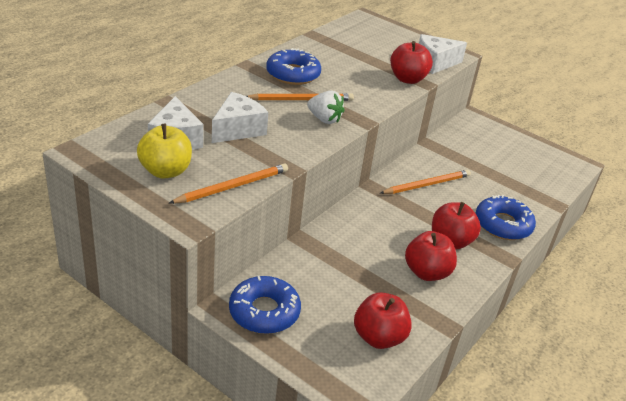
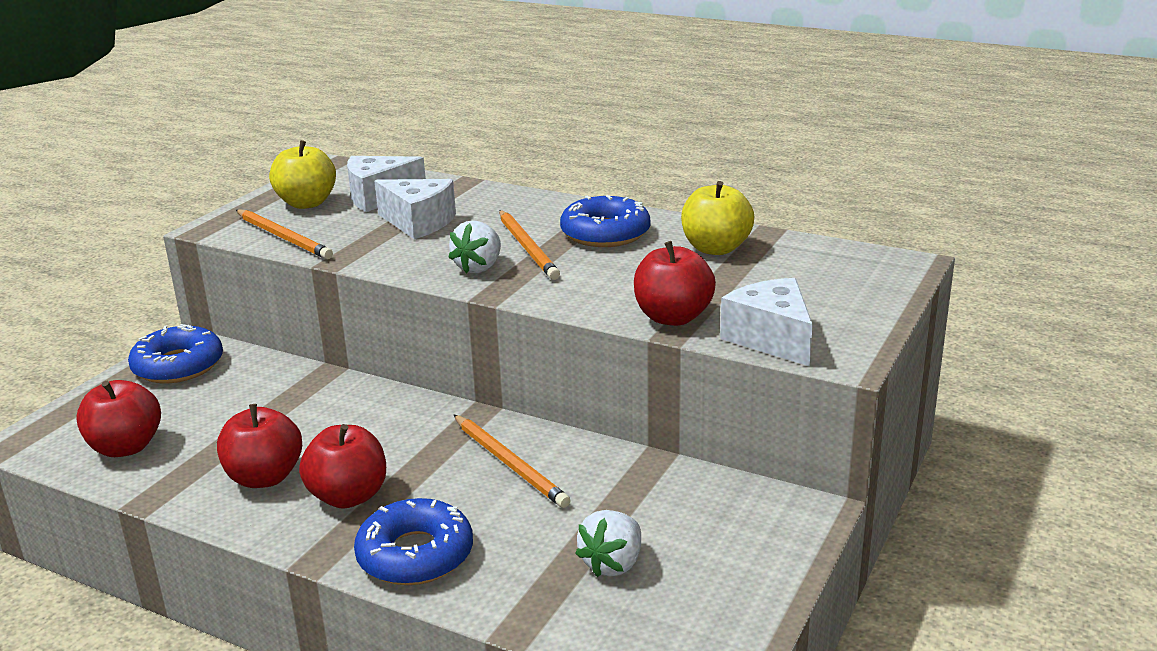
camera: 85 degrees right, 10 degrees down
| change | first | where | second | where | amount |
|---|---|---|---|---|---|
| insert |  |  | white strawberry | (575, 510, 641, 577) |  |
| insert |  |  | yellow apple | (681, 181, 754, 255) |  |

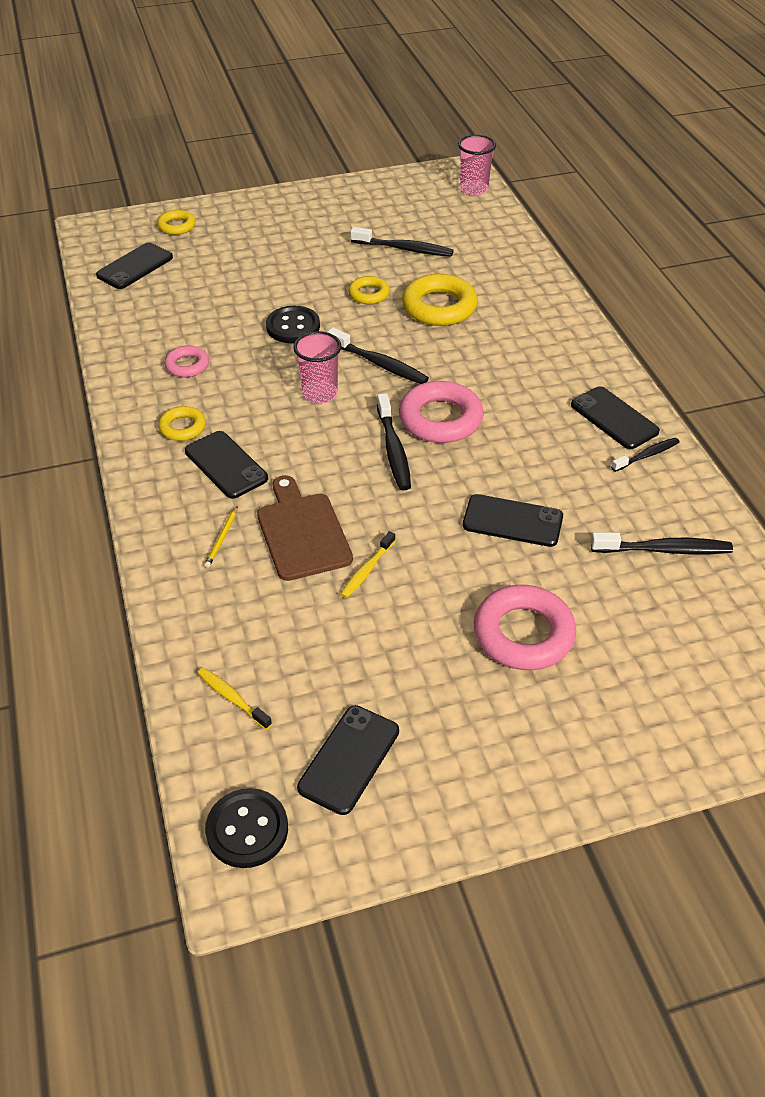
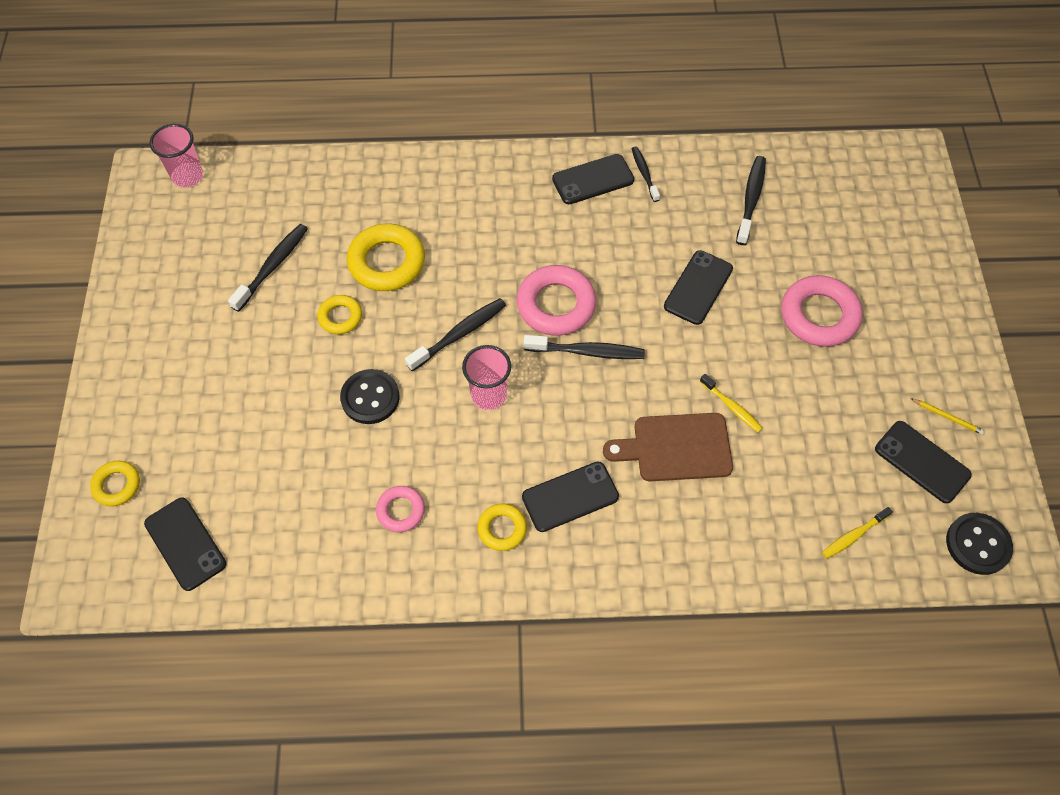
camera: 75 degrees left, 15 degrees up
| change | first | where | second | where | amount |
|---|---|---|---|---|---|
| move | yellow pencil | (204, 506, 237, 568) |  | (910, 398, 985, 435) |  |

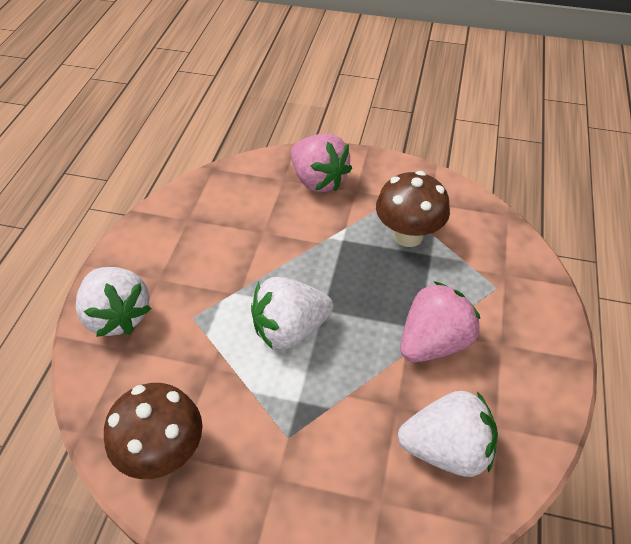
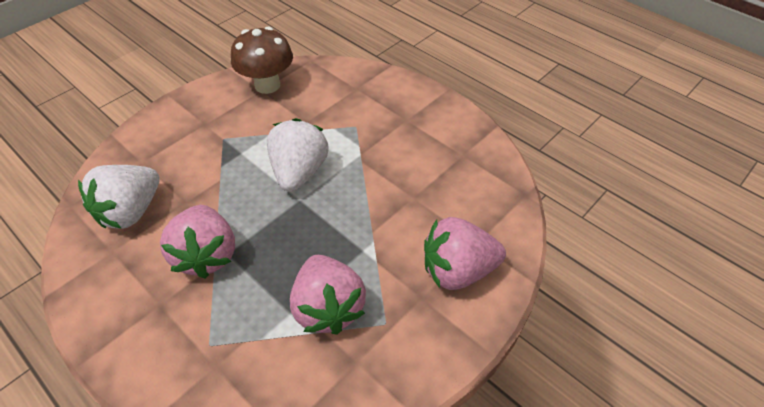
camera: 120 degrees right, 0 degrees up
| change | first | where | second | where | amount |
|---|---|---|---|---|---|
| replace | brown mushroom | (376, 171, 450, 247) | pink strawberry | (290, 255, 366, 335) |  |
| delete | white strawberry | (76, 267, 151, 337) |  |  |  |

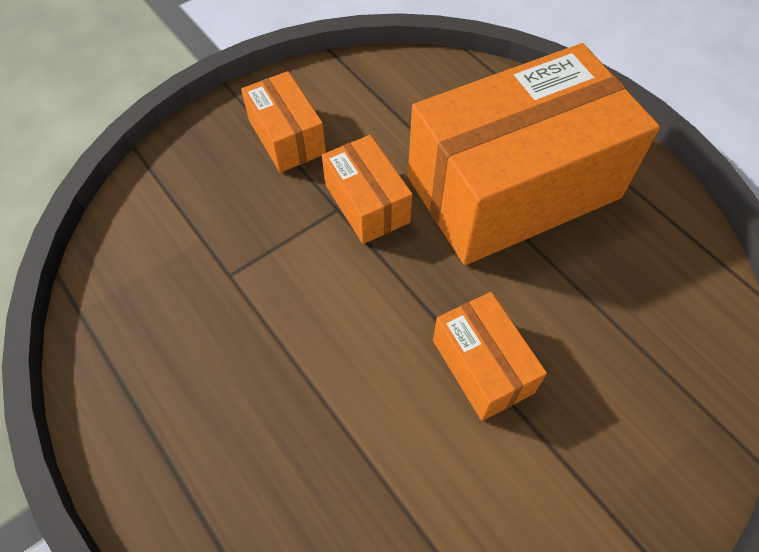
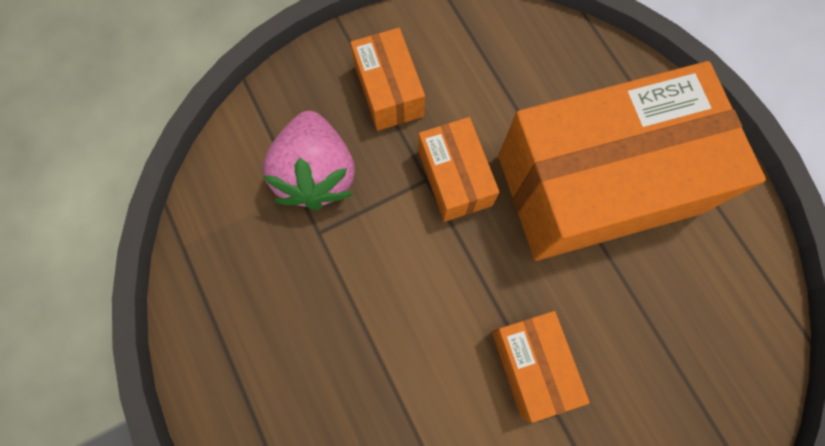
camera: 10 degrees right, 15 degrees up
| change | first | where | second | where | amount |
|---|---|---|---|---|---|
| insert |  |  | pink strawberry | (263, 111, 355, 210) |  |

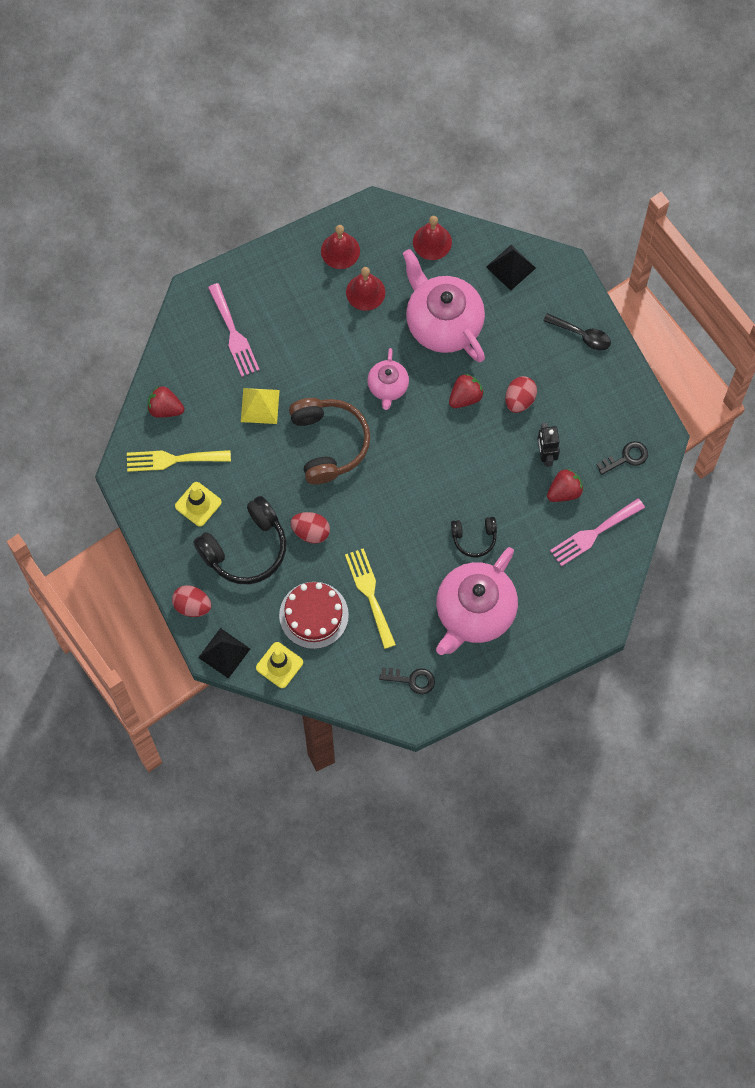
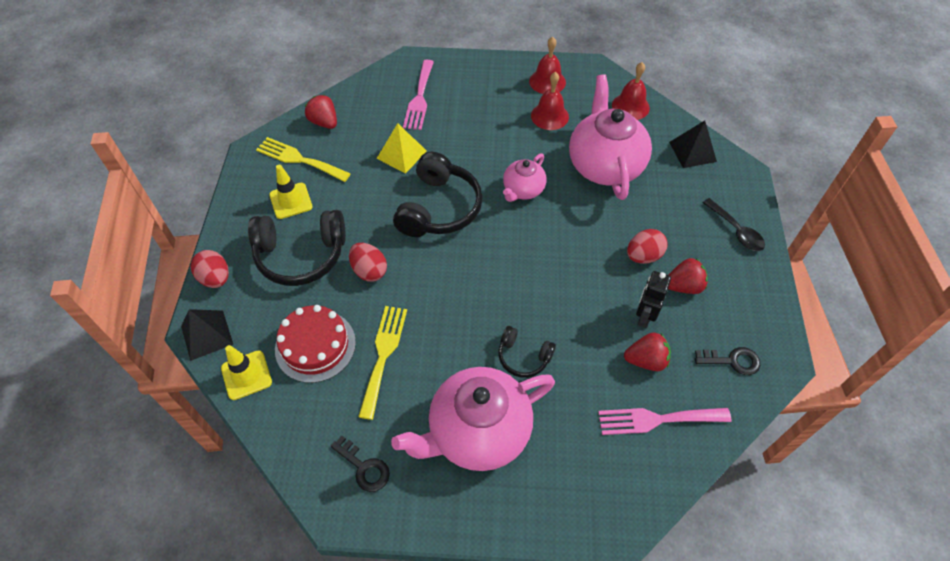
camera: 30 degrees right, 15 degrees down
| change | first | where | second | where | amount |
|---|---|---|---|---|---|
| recolor | brown headphones | (289, 398, 370, 484) | black headphones | (393, 152, 483, 237) |  |
| move | red strawberry | (449, 374, 484, 408) |  | (668, 258, 708, 294) |  |

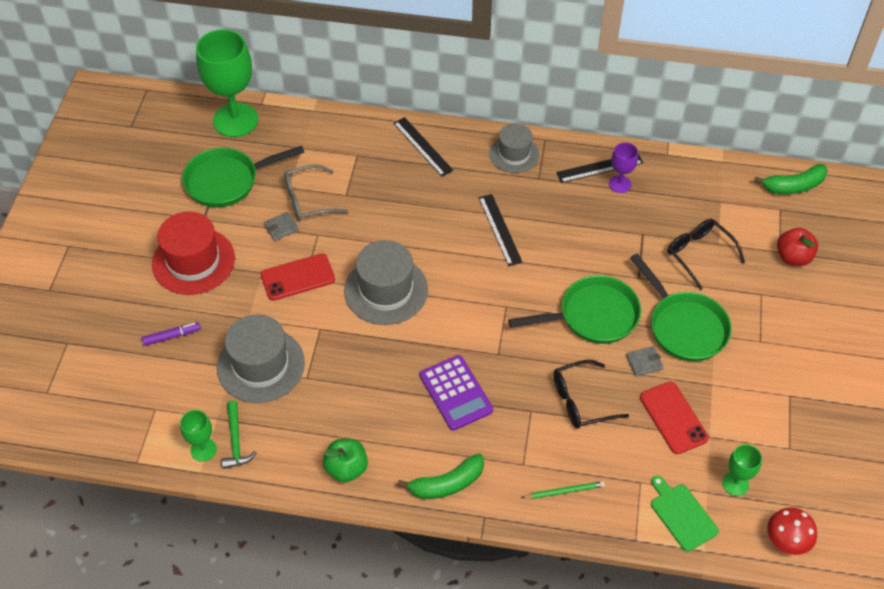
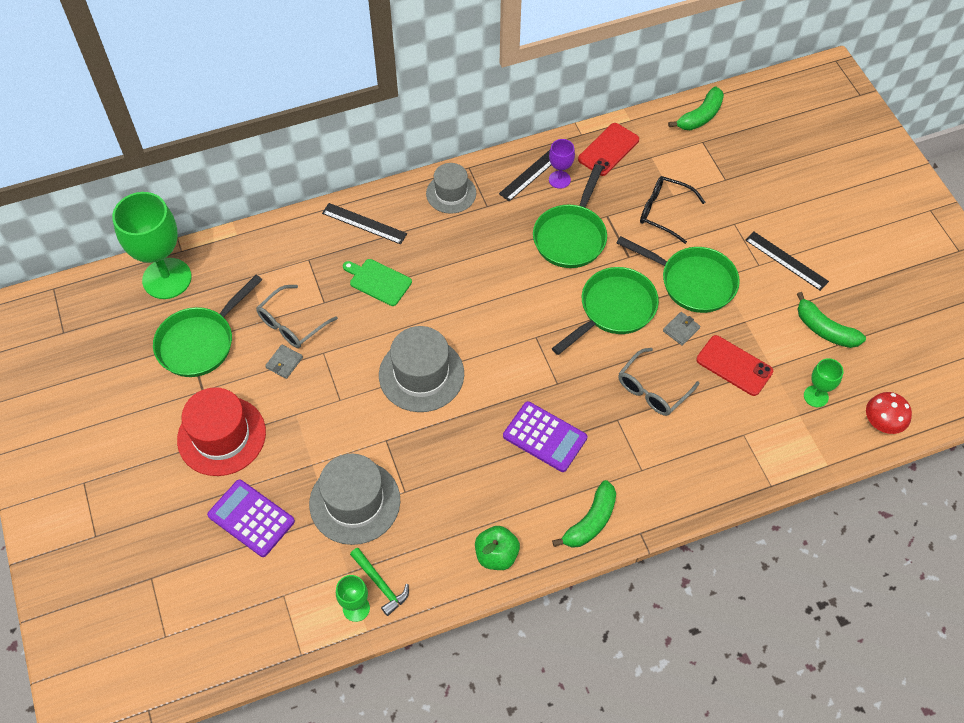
camera: 30 degrees left, 5 degrees up
| change | first | where | second | where | amount |
|---|---|---|---|---|---|
| replace | purple marker | (142, 322, 201, 346) | purple calculator | (207, 479, 295, 557) |  |
| move | green cutting board | (651, 476, 719, 552) |  | (343, 259, 412, 306) |  |
| insert |  |  | green pan | (533, 164, 607, 268) |  |
| move | red phone | (261, 254, 335, 301) |  | (578, 123, 639, 176) |  |
| recolor | black glasses | (553, 360, 629, 429) | grey glasses | (619, 348, 699, 416) |  |
| move | black ruler | (479, 194, 523, 266) |  | (745, 231, 829, 291) |  |
| insert |  |  | green banana | (797, 292, 866, 348) |  |
| delete | green pencil | (521, 481, 605, 499) |  |  |  |
| delete | red apple | (777, 228, 818, 266) |  |  |  |

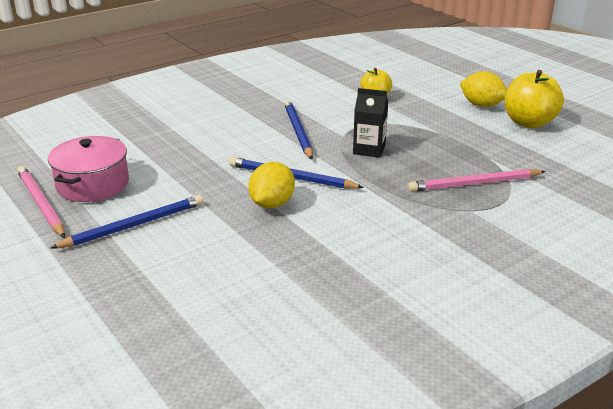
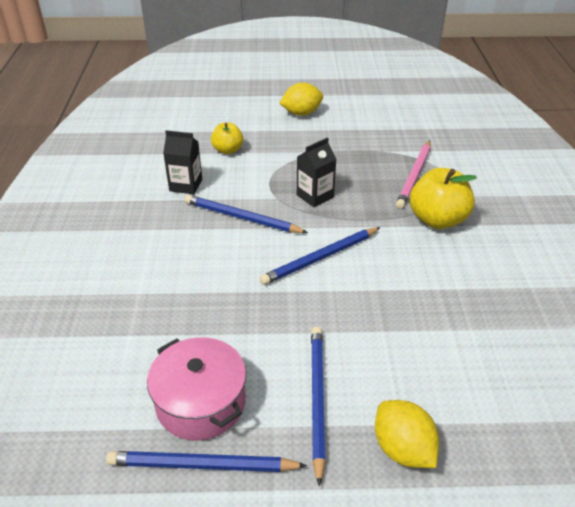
camera: 55 degrees left, 10 degrees up
| change | first | where | second | where | amount |
|---|---|---|---|---|---|
| recolor | pink pencil | (17, 166, 65, 238) | blue pencil | (106, 451, 307, 472) |  |
| insert |  |  | black carton | (163, 130, 202, 194) |  |
| move | yellow lemon | (248, 162, 295, 208) |  | (375, 400, 439, 468) |  |
| move | yellow apple | (505, 70, 564, 128) |  | (410, 168, 477, 229) |  |

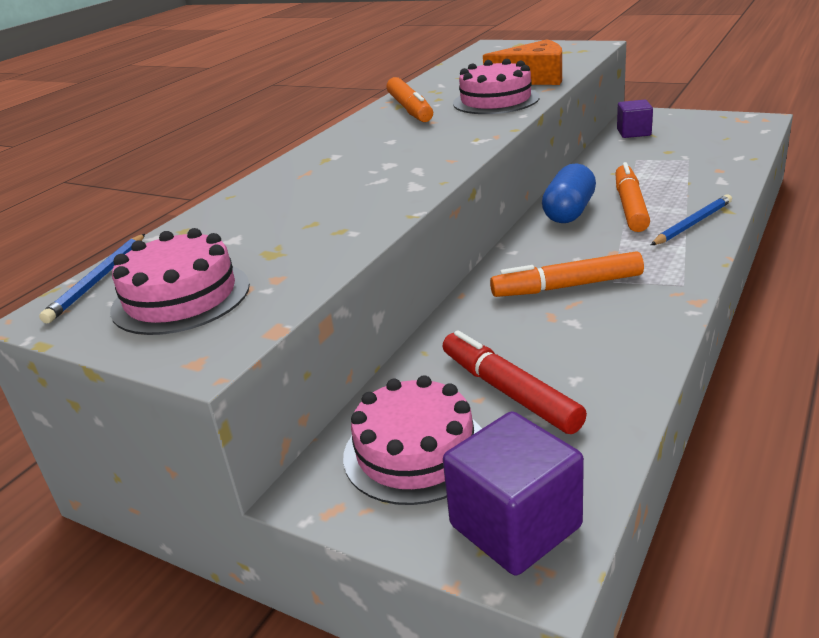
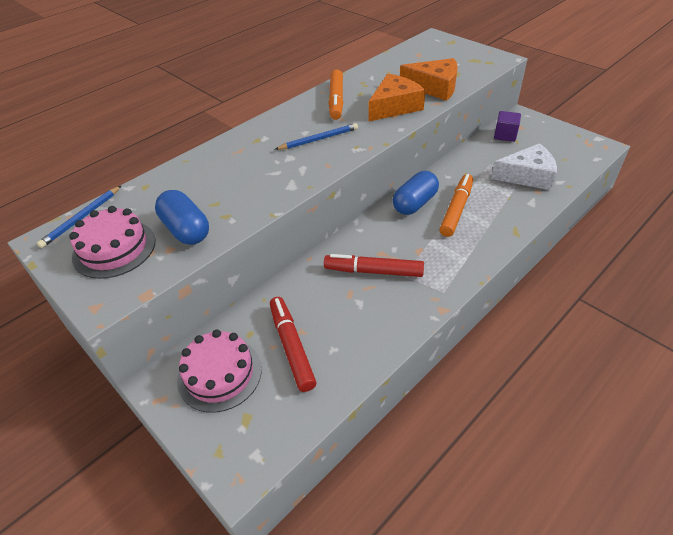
camera: 15 degrees right, 15 degrees up
| change | first | where | second | where | amount |
|---|---|---|---|---|---|
| insert |  |  | blue capsule | (155, 190, 209, 245) |  |
| move | blue pencil | (651, 194, 732, 245) |  | (274, 123, 358, 150) |  |
| recolor | orange marker | (490, 251, 644, 297) | red marker | (324, 254, 424, 277) |  |
| replace | pink cake | (453, 59, 540, 114) | orange cheese | (368, 74, 425, 122) |  |
| insert |  |  | white cheese | (491, 143, 557, 190) |  |
| delete | purple cube | (443, 411, 584, 575) |  |  |  |

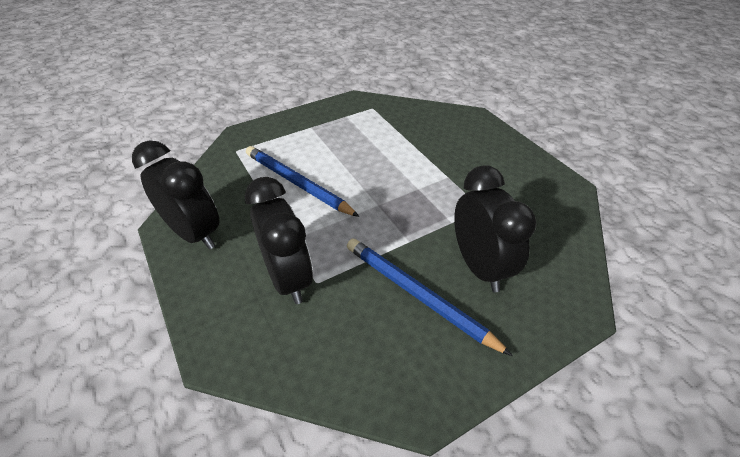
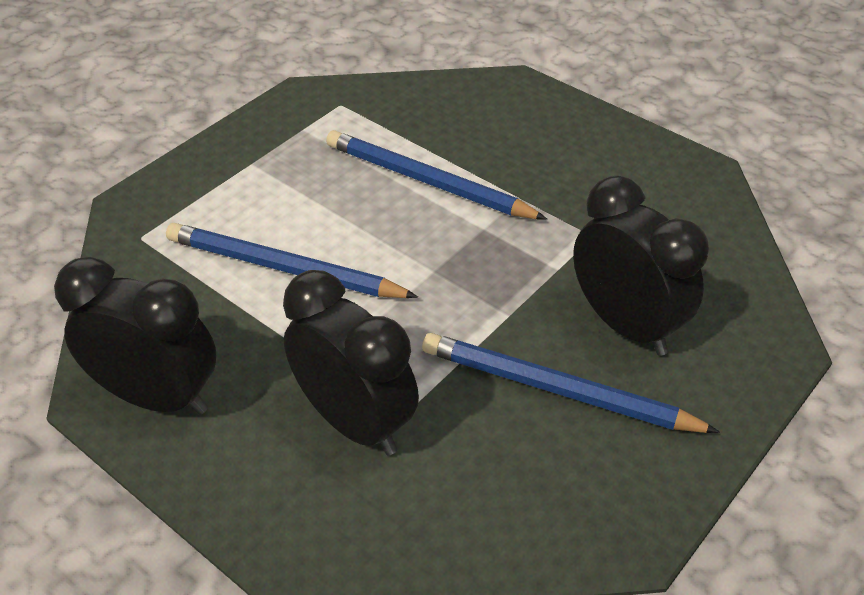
camera: 20 degrees left, 0 degrees up
| change | first | where | second | where | amount |
|---|---|---|---|---|---|
| insert |  |  | blue pencil | (326, 130, 547, 220) |  |

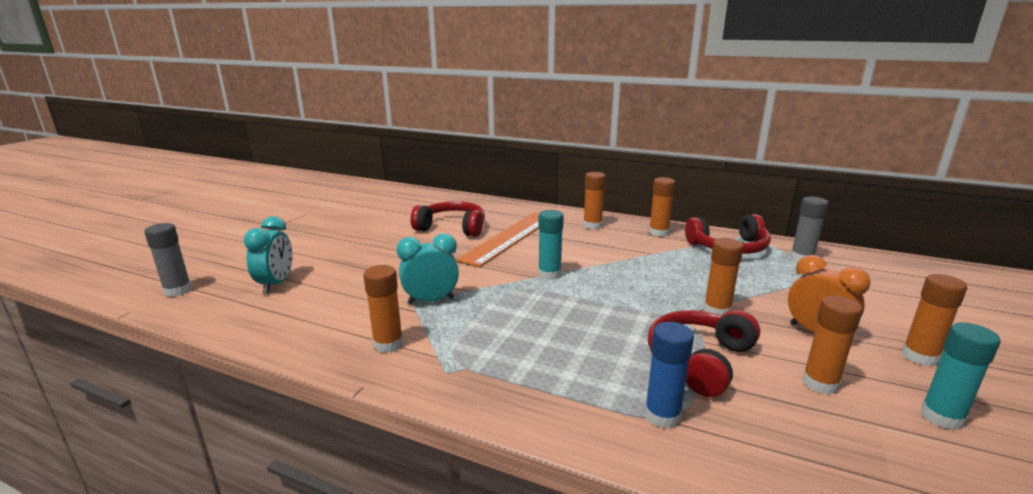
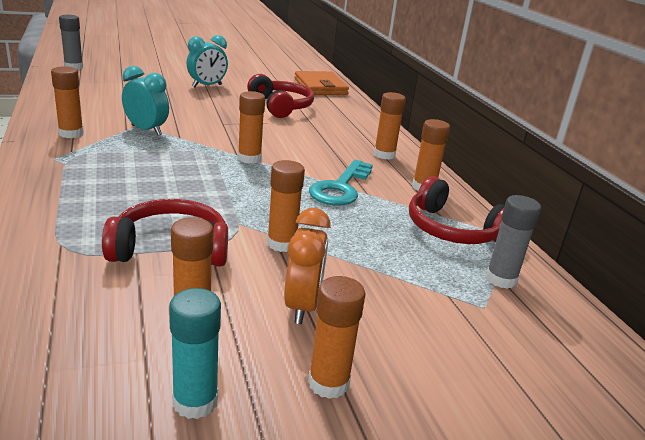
camera: 45 degrees right, 5 degrees up
| change | first | where | second | where | amount |
|---|---|---|---|---|---|
| move | turquoise clock | (244, 216, 293, 294) |  | (187, 35, 228, 88) |  |
| recolor | turquoise glue stick | (538, 210, 564, 280) | orange glue stick | (238, 91, 265, 164) |  |
| insert |  |  | orange wallet | (294, 71, 349, 95) |  |
| insert |  |  | turquoise key | (309, 160, 373, 206) |  |
| delete | orange ruler | (456, 212, 539, 267) |  |  |  |
| delete | blue glue stick | (644, 322, 694, 428) |  |  |  |

